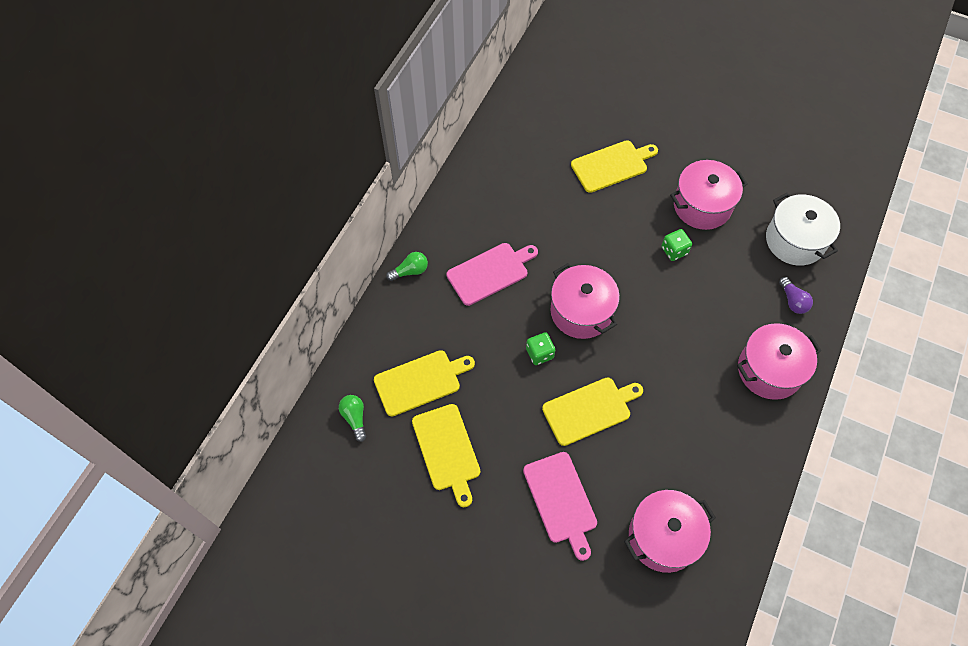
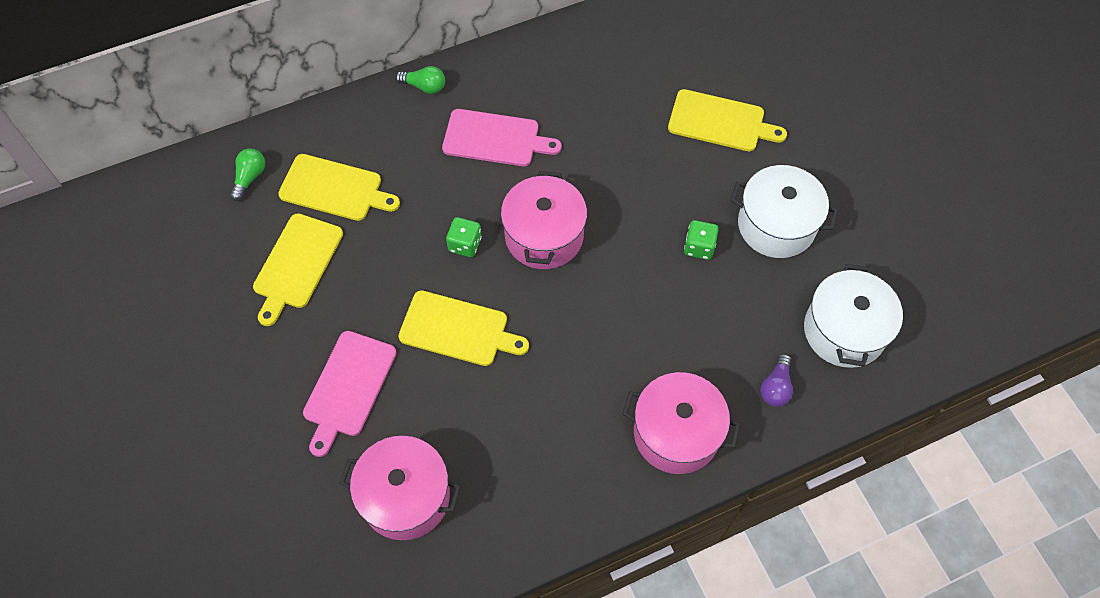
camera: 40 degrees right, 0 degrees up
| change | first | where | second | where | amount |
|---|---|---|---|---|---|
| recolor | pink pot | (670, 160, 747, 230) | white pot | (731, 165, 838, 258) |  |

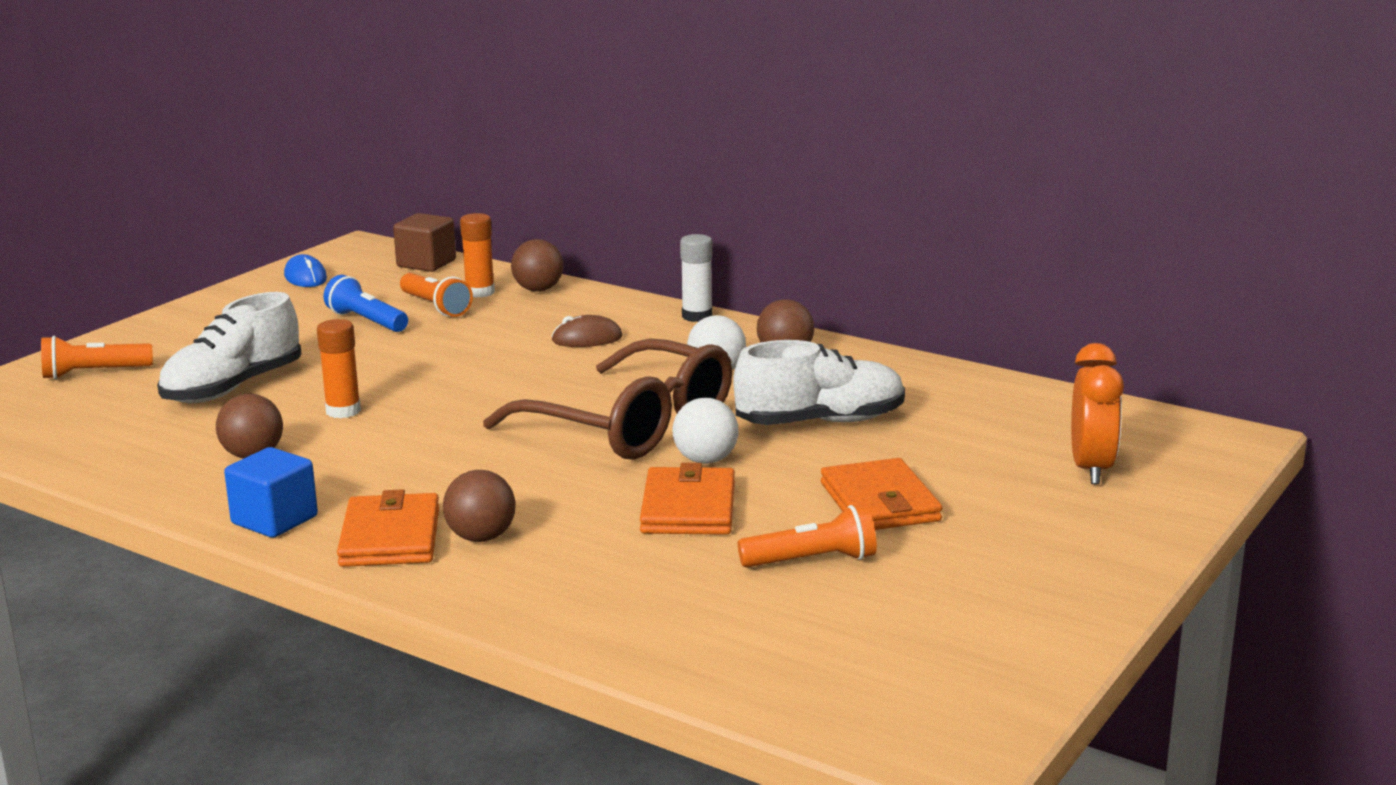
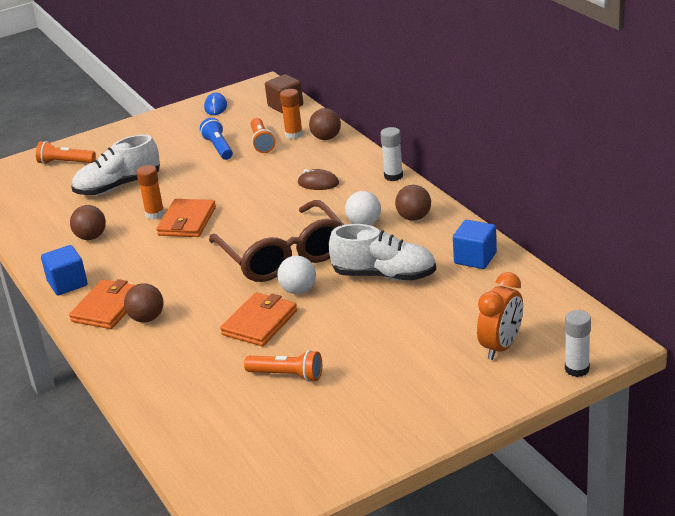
camera: 30 degrees right, 10 degrees up
| change | first | where | second | where | amount |
|---|---|---|---|---|---|
| move | orange wallet | (821, 458, 942, 530) |  | (156, 199, 216, 237) |  |
| insert |  |  | blue cube | (453, 220, 497, 269) |  |
| insert |  |  | white glue stick | (565, 310, 591, 377) |  |

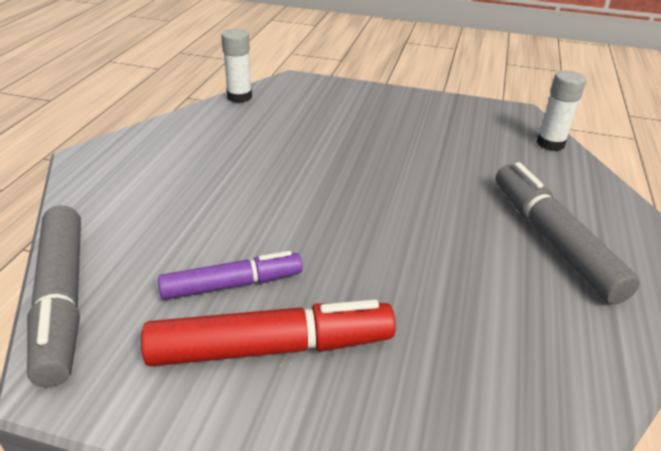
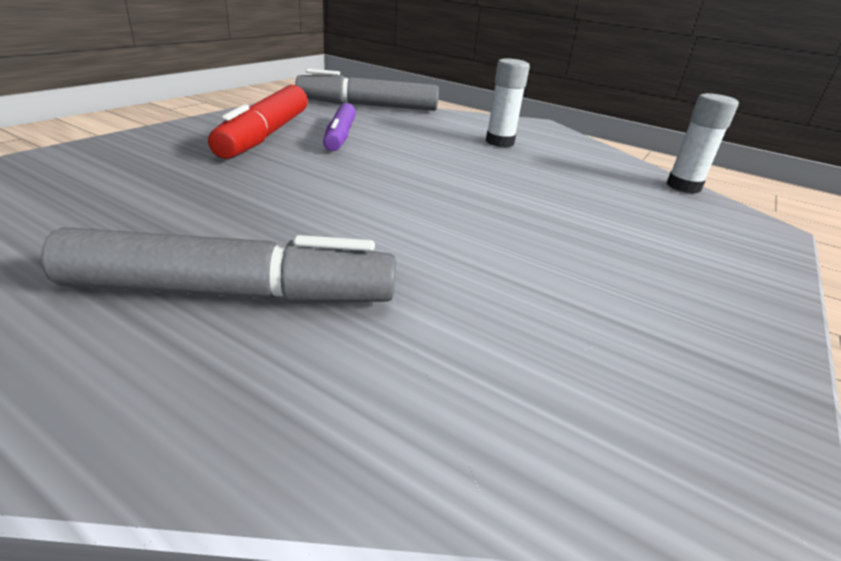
camera: 105 degrees right, 5 degrees down
| change | first | where | second | where | amount |
|---|---|---|---|---|---|
| move | white glue stick | (537, 71, 586, 151) |  | (486, 58, 530, 147) |  |

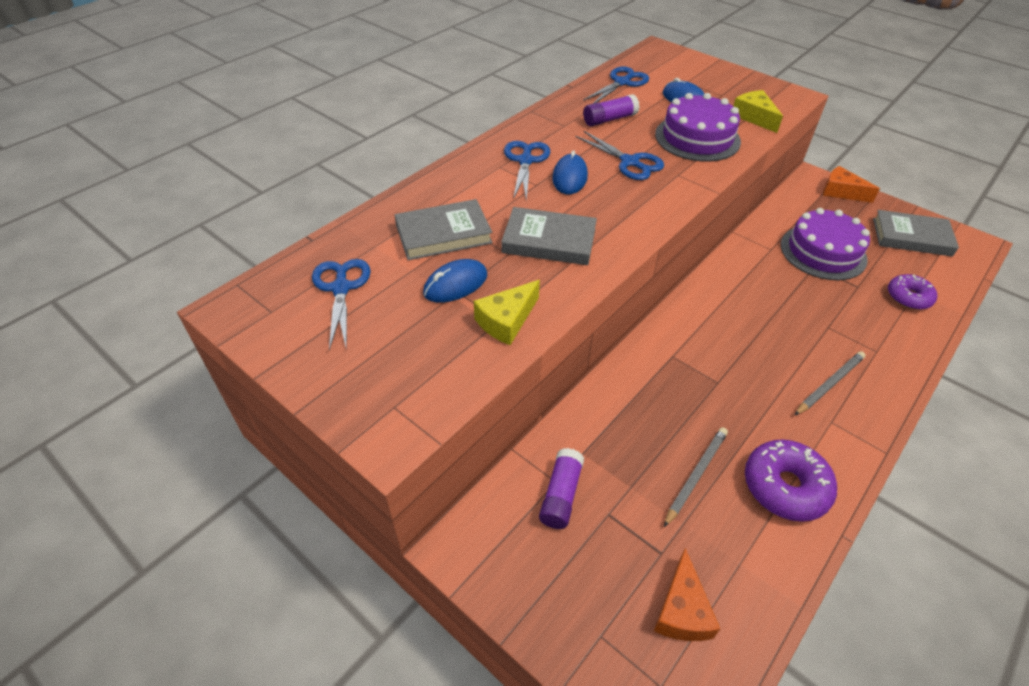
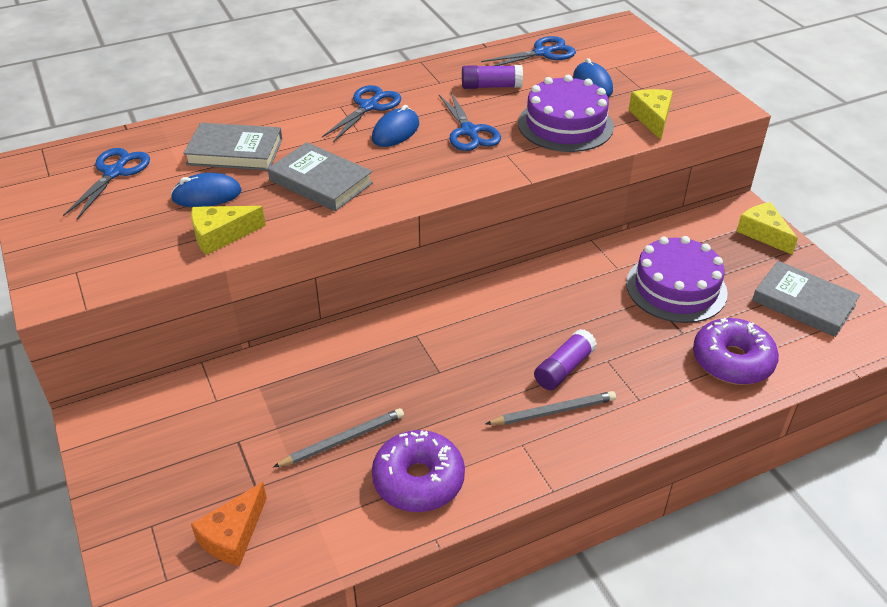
camera: 25 degrees right, 5 degrees down
| change | first | where | second | where | amount |
|---|---|---|---|---|---|
| move | purple glue stick | (539, 448, 584, 529) |  | (534, 329, 597, 390) |  |
| resize | purple donut | (888, 274, 937, 310) |  | (693, 318, 779, 385) | x1.51 |
| recolor | orange cheese | (823, 166, 880, 203) | yellow cheese | (736, 202, 798, 255) |  |

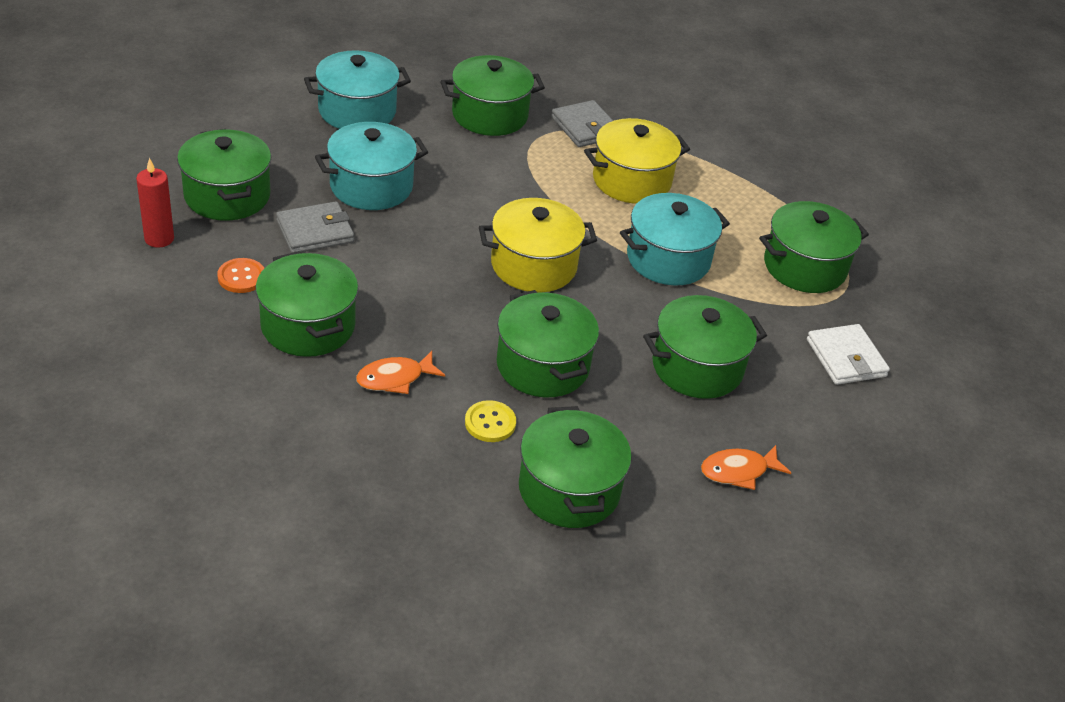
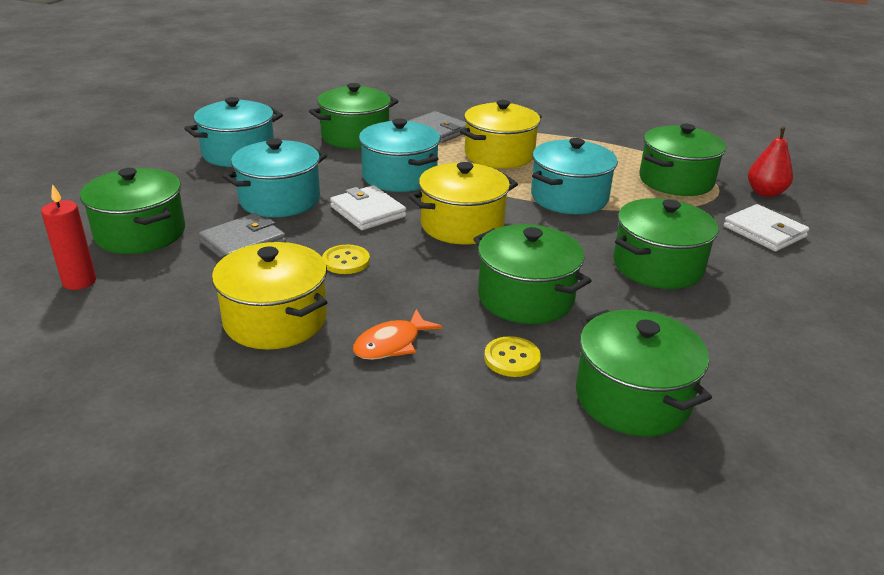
camera: 15 degrees left, 10 degrees down
| change | first | where | second | where | amount |
|---|---|---|---|---|---|
| recolor | green pot | (255, 251, 359, 357) | yellow pot | (212, 242, 327, 350) |  |
| insert |  |  | yellow button | (322, 245, 370, 274) |  |
| insert |  |  | white wallet | (330, 185, 406, 230) |  |
| insert |  |  | turquoise pot | (359, 118, 440, 192) |  |
| insert |  |  | red pear | (748, 126, 793, 197) |  |
| delete | orange button | (217, 258, 264, 293) |  |  |  |
| delete | orange fish | (701, 445, 791, 490) |  |  |  |

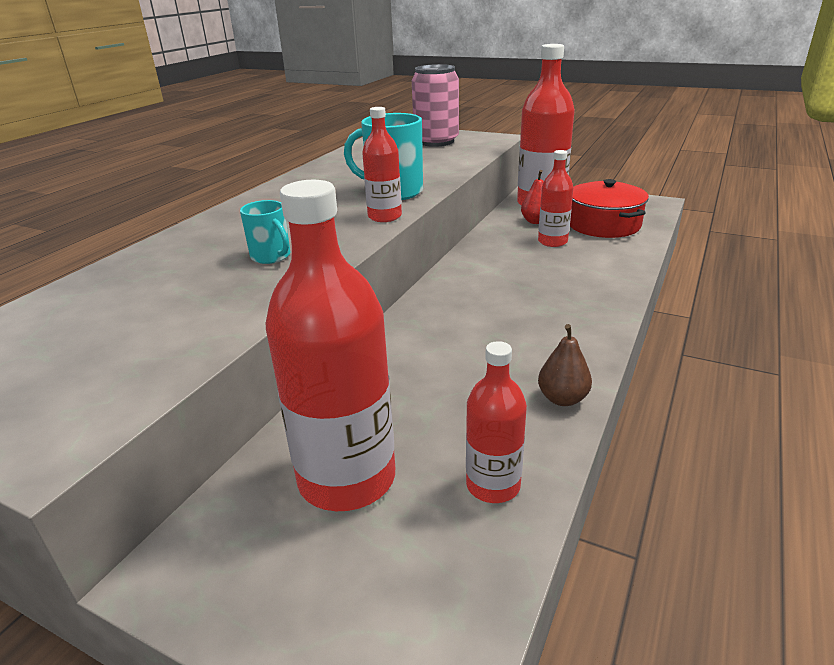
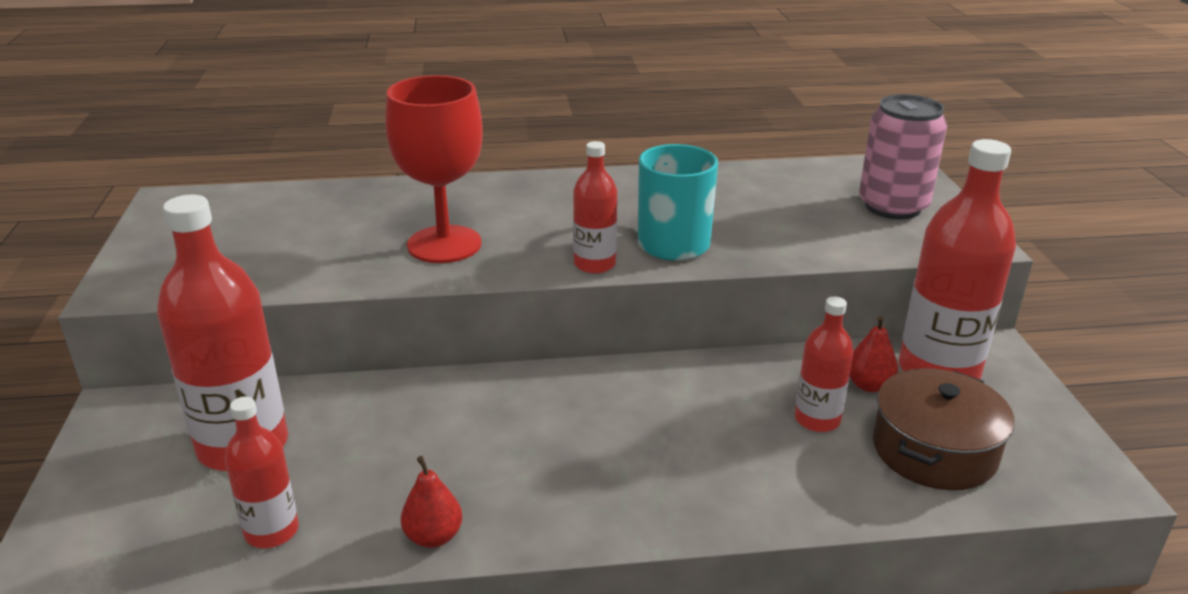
camera: 55 degrees right, 0 degrees up
| change | first | where | second | where | amount |
|---|---|---|---|---|---|
| replace | turquoise mug | (240, 200, 291, 264) | red goblet | (385, 75, 483, 263) |  |
| recolor | brown pear | (538, 324, 592, 406) | red pear | (401, 456, 462, 548) |  |
| recolor | red pot | (570, 179, 649, 238) | brown pot | (873, 368, 1015, 490) |  |

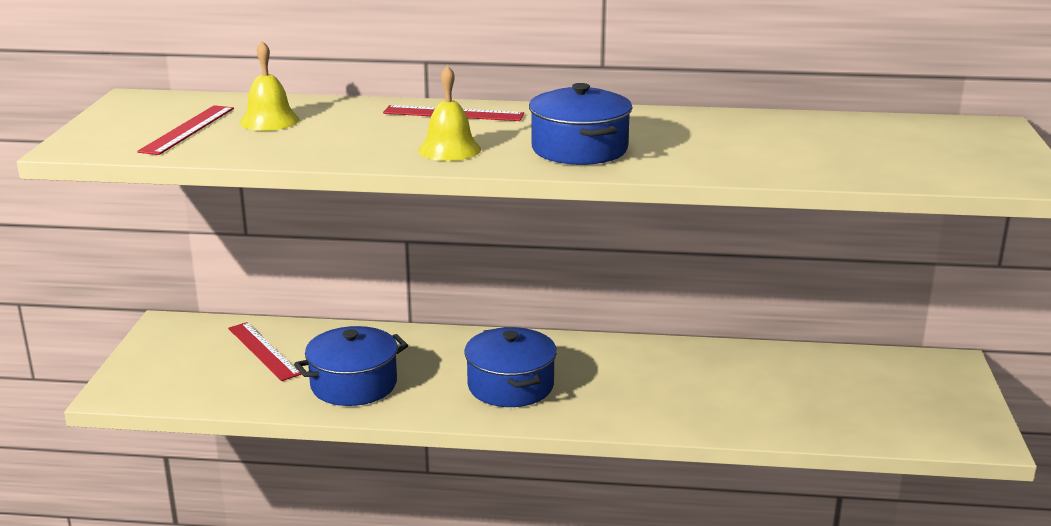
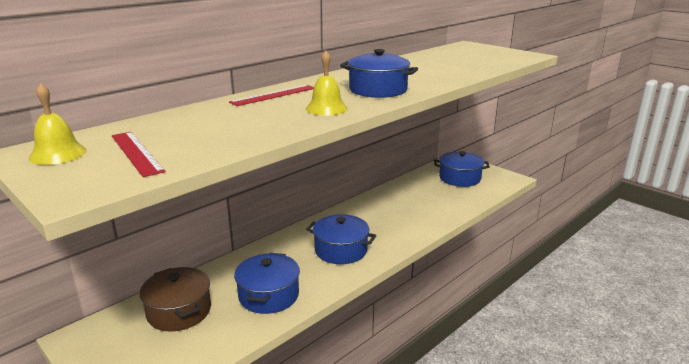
camera: 50 degrees left, 0 degrees up
| change | first | where | second | where | amount |
|---|---|---|---|---|---|
| move | yellow bell | (240, 41, 299, 131) |  | (29, 83, 87, 165) |  |
| replace | red ruler | (228, 322, 301, 381) | brown pot | (140, 267, 211, 332) |  |
| insert |  |  | blue pot | (434, 151, 490, 187) |  |

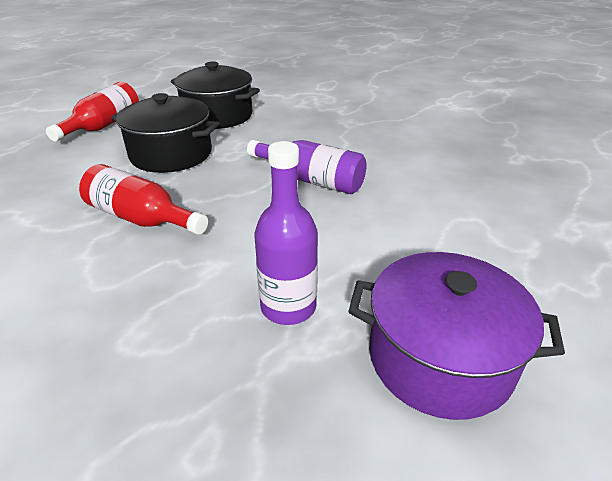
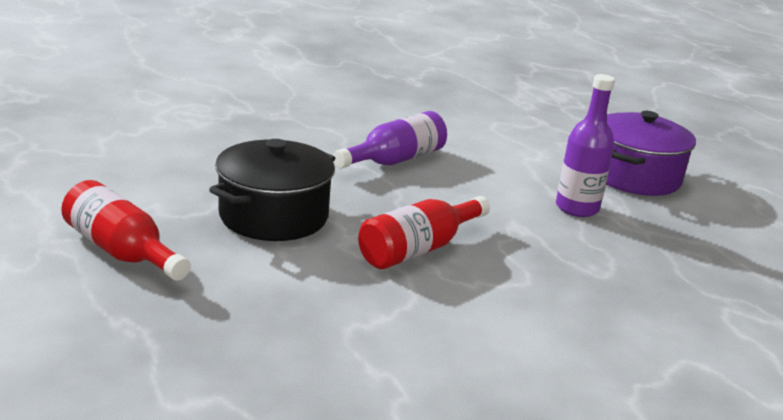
camera: 75 degrees left, 10 degrees down
| change | first | where | second | where | amount |
|---|---|---|---|---|---|
| delete | black pot | (171, 62, 260, 129) |  |  |  |

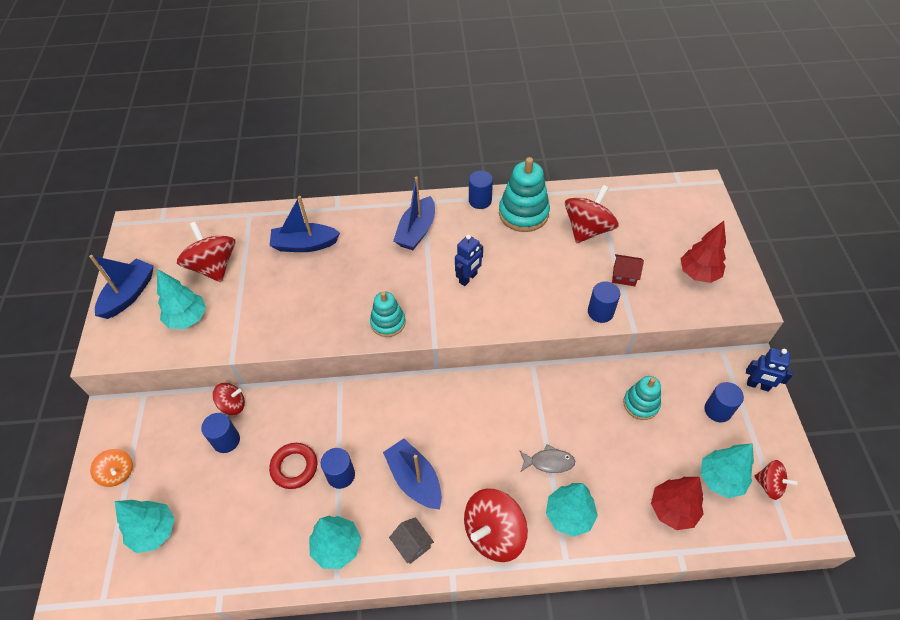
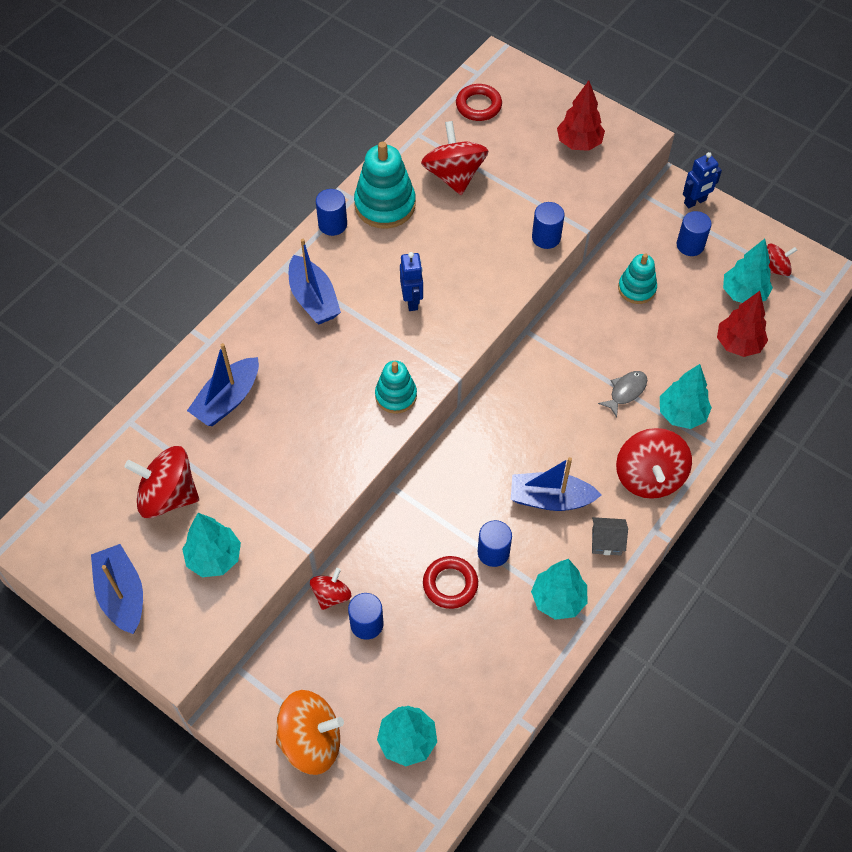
camera: 50 degrees left, 5 degrees up
| change | first | where | second | where | amount |
|---|---|---|---|---|---|
| resize | orange spinning top | (90, 449, 133, 487) |  | (276, 690, 344, 775) | x1.78 |
| insert |  |  | red ring | (456, 84, 502, 121) |  |
| delete | red house | (612, 254, 644, 286) |  |  |  |

